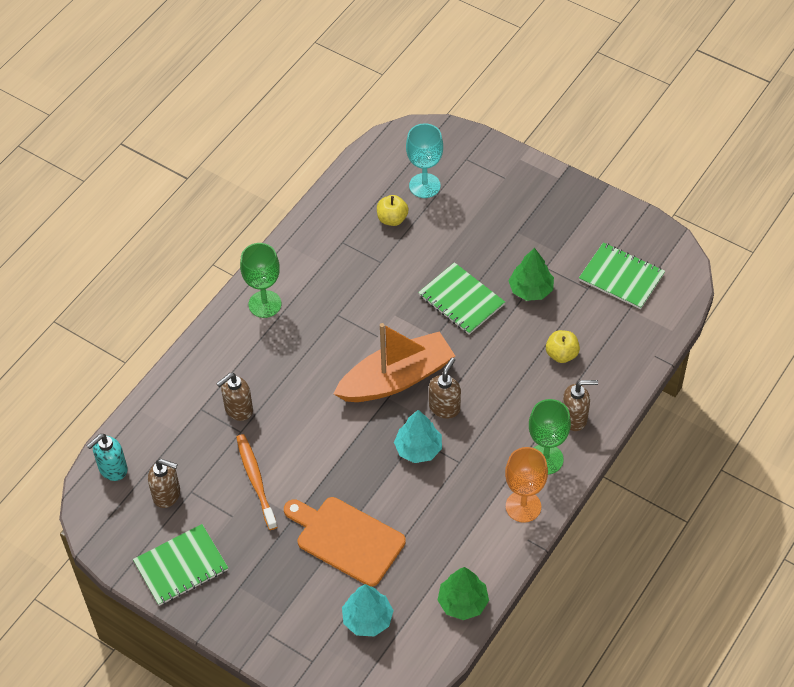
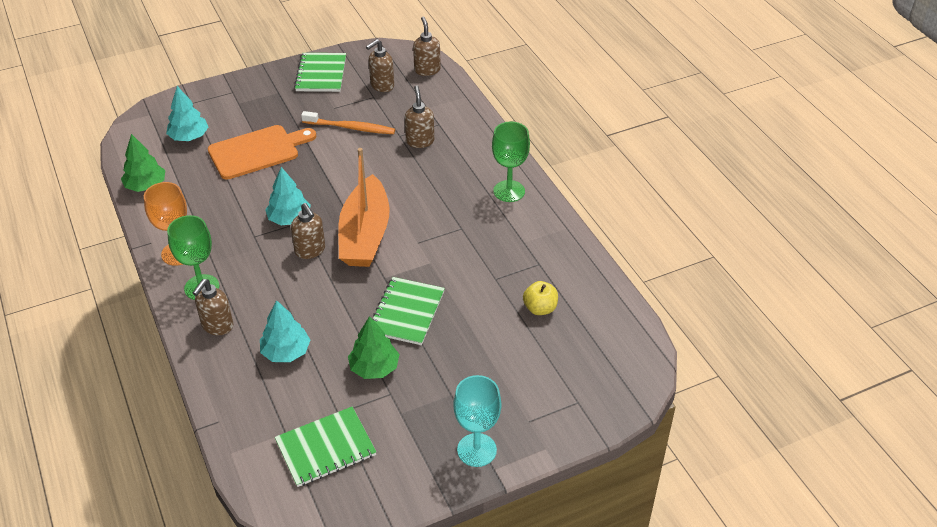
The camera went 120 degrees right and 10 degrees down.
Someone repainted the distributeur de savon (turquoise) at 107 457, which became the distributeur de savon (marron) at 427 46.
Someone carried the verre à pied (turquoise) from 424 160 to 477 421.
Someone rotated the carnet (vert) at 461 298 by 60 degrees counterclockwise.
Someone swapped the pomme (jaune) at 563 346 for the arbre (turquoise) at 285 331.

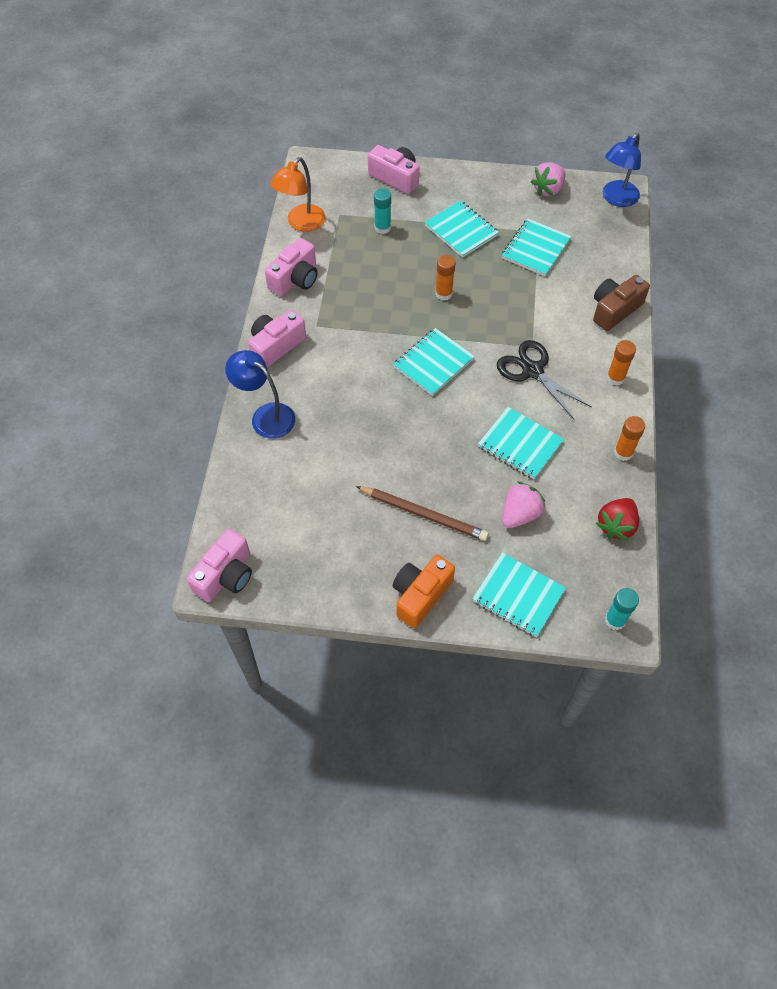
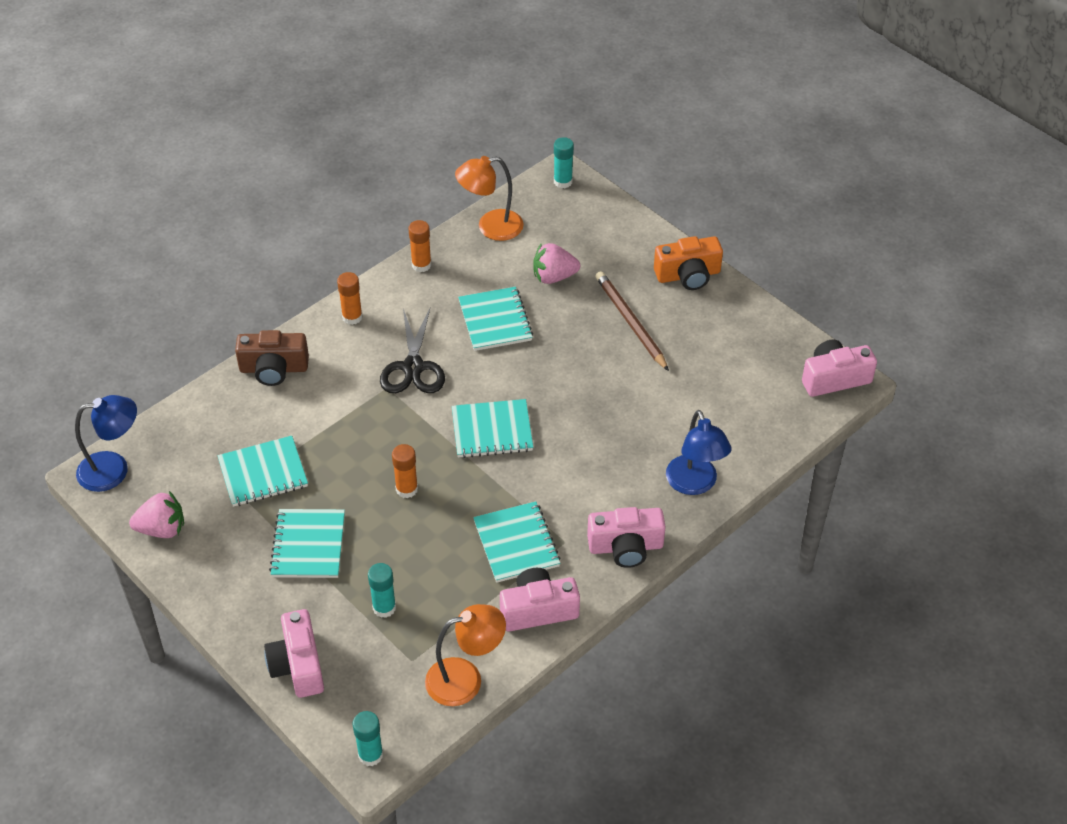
The camera went 140 degrees left and 10 degrees down.
Someone carried the carnet (turquoise) from 519 594 to 517 542.
Someone swapped the fraise (rouge) at 617 519 for the lampe (orange) at 489 198.
Someone put down the bâton de colle (turquoise) at 368 738.

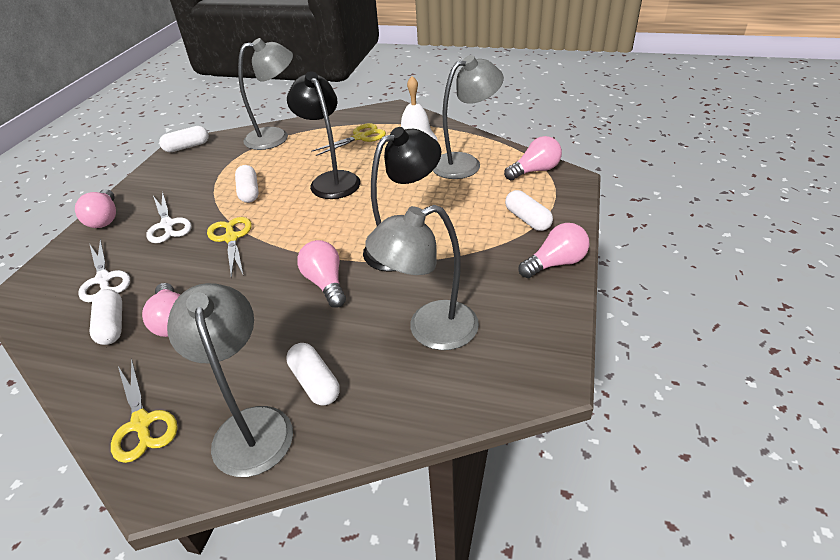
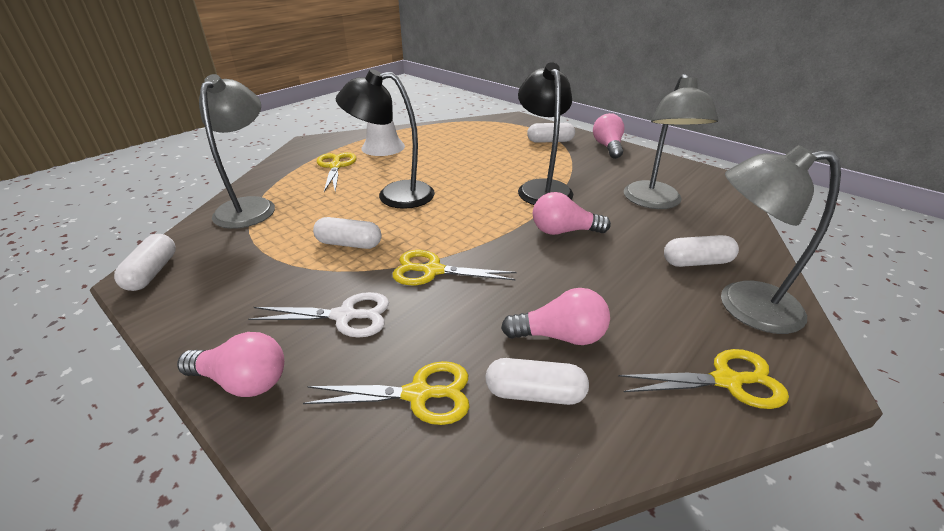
The camera went 65 degrees left and 5 degrees down.
Someone repainted the ciseaux (blanc) at 104 270, which became the ciseaux (jaune) at 386 393.
Someone took away the lampe (gris) at 468 117.
Someone took away the ampoule (rose) at 533 158.

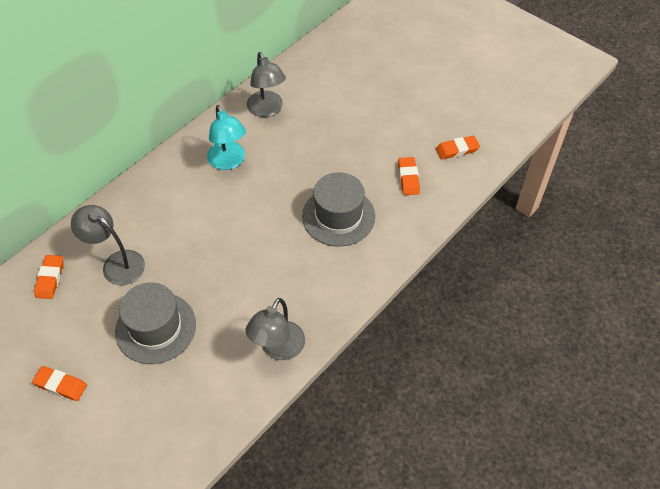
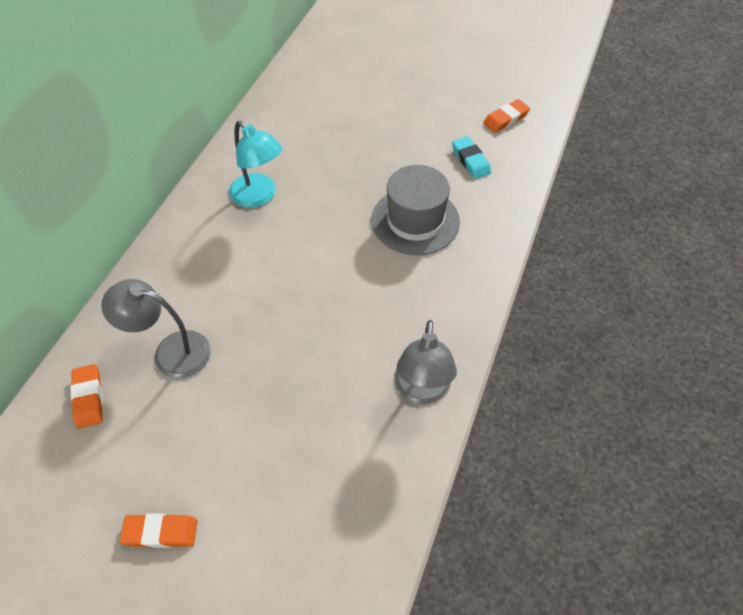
The camera went 20 degrees left and 0 degrees up.
Someone took away the chapeau (gris) at 155 323.
Someone took away the lampe (gris) at 266 84.
Someone repainted the gomme (orange) at 409 176, which became the gomme (turquoise) at 471 157.

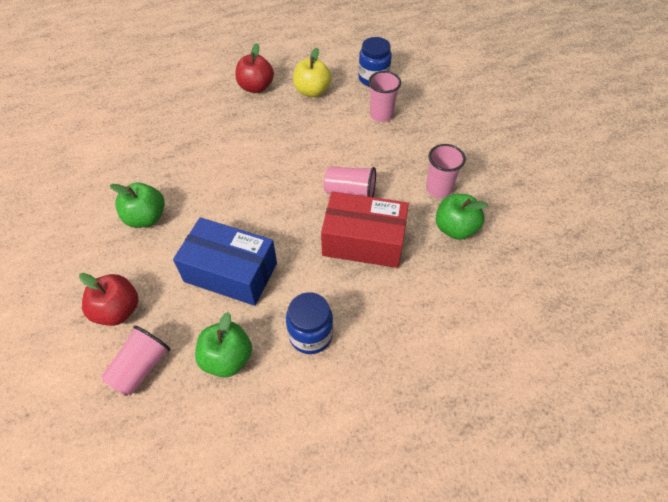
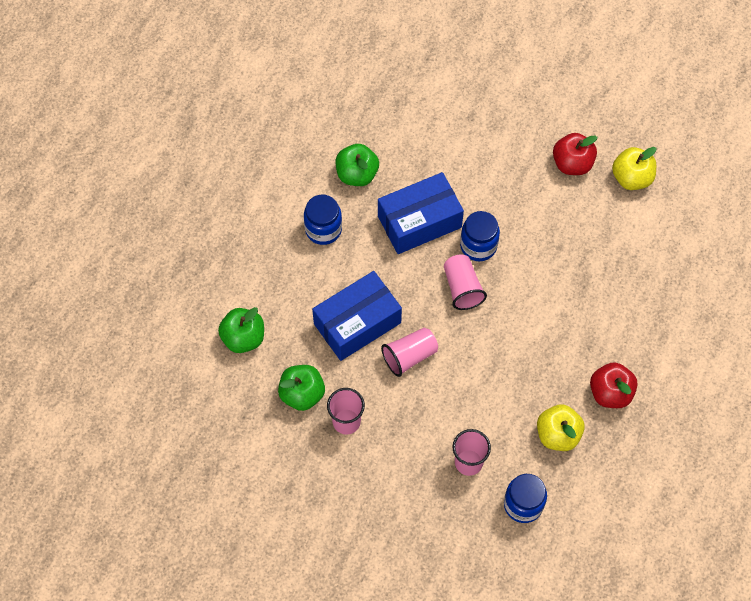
The camera went 135 degrees right and 10 degrees up.
Someone carried the pomme (rouge) from 109 299 to 575 154.
Someone carried the gobelet (rose) from 136 361 to 465 282.
Someone carried the pomme (vert) from 137 205 to 241 330.
Someone repainted the boîte (rouge) at 365 229, which became the boîte (bleu) at 357 316.
Someone put down the bocal (bleu) at 480 236.
Someone put down the pomme (jaune) at 634 168.

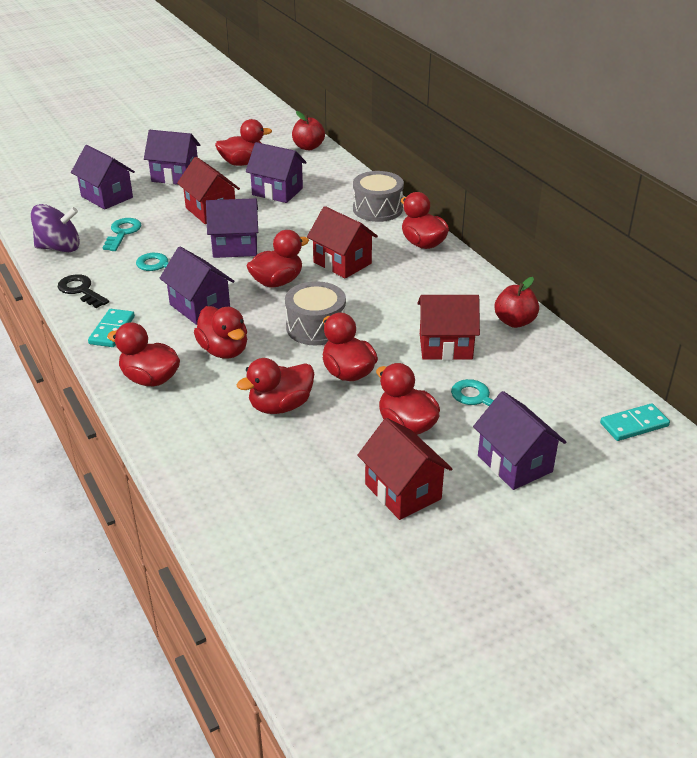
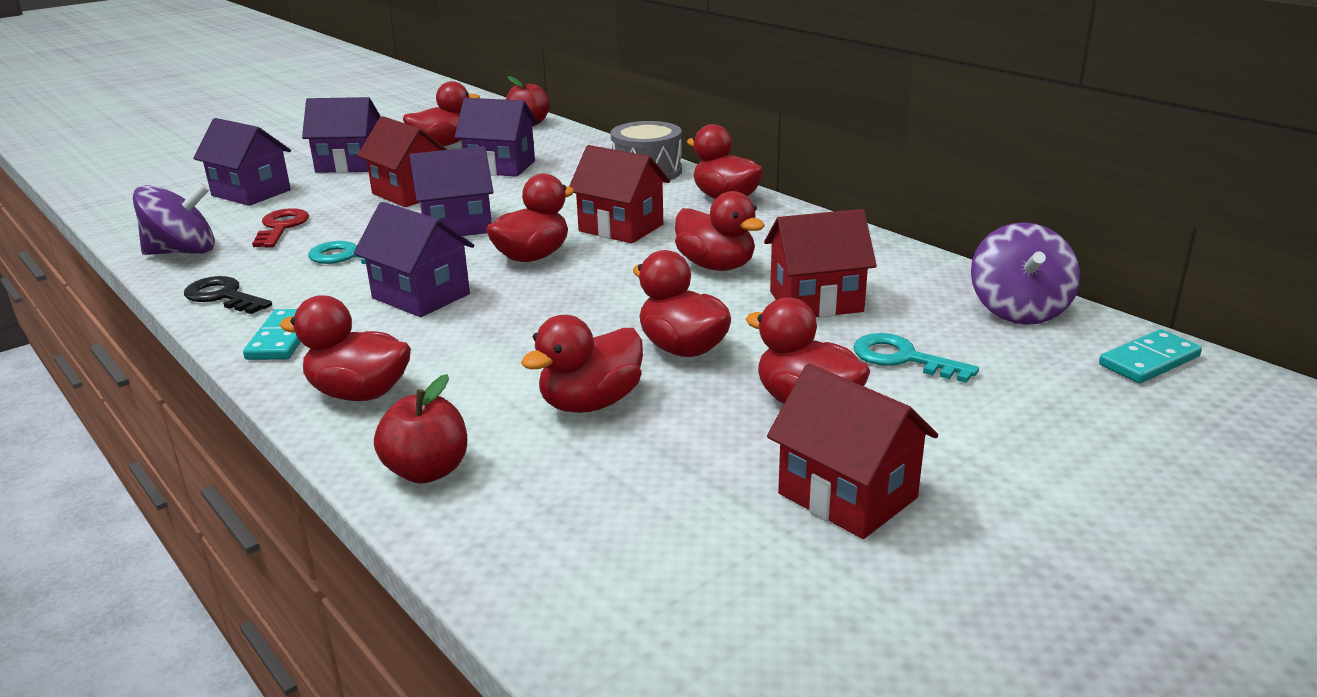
The camera went 10 degrees left and 10 degrees down.
Someone repainted the clé (turquoise) at 122 234, which became the clé (rouge) at 280 227.
Someone carried the canard (rouge) from 220 332 to 720 231.
Someone took away the tambour (gris) at 315 313.
Someone took away the maison (violet) at 519 440.
Someone carried the pomme (rouge) from 517 302 to 420 429.
Someone put down the toupie (violet) at 1025 273.

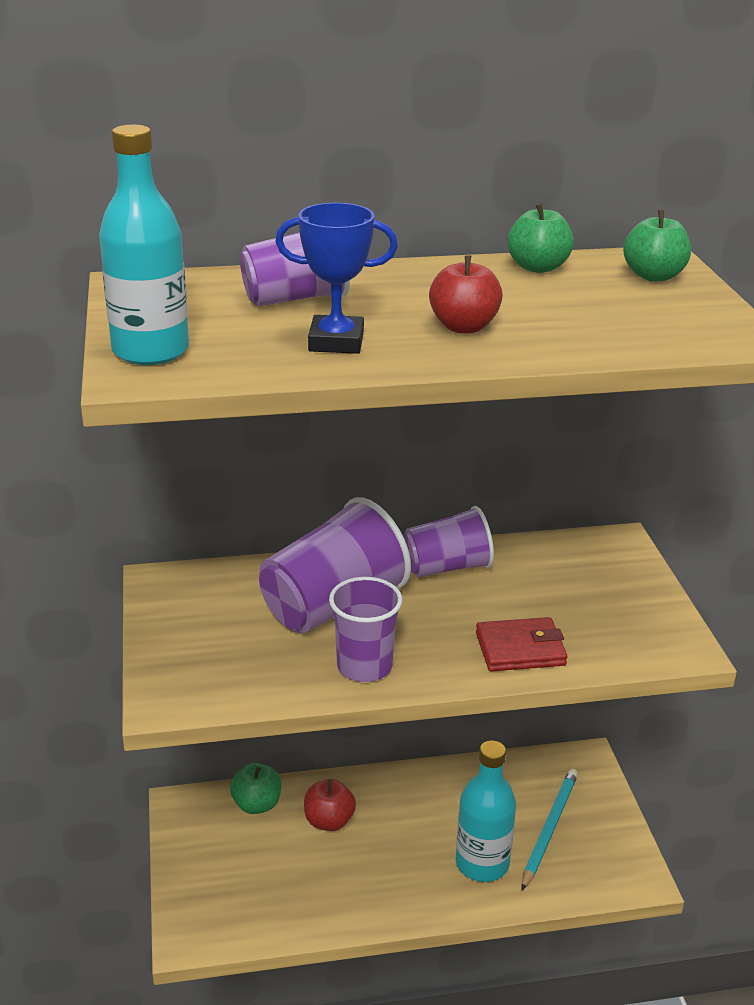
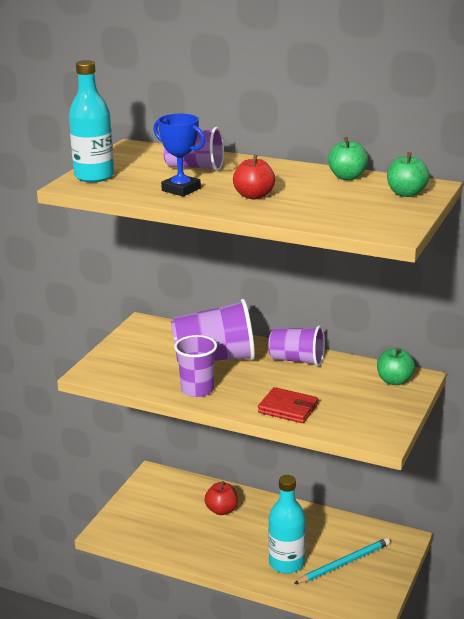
The camera went 35 degrees right and 5 degrees down.
Someone carried the pomme (vert) from 255 788 to 396 366.

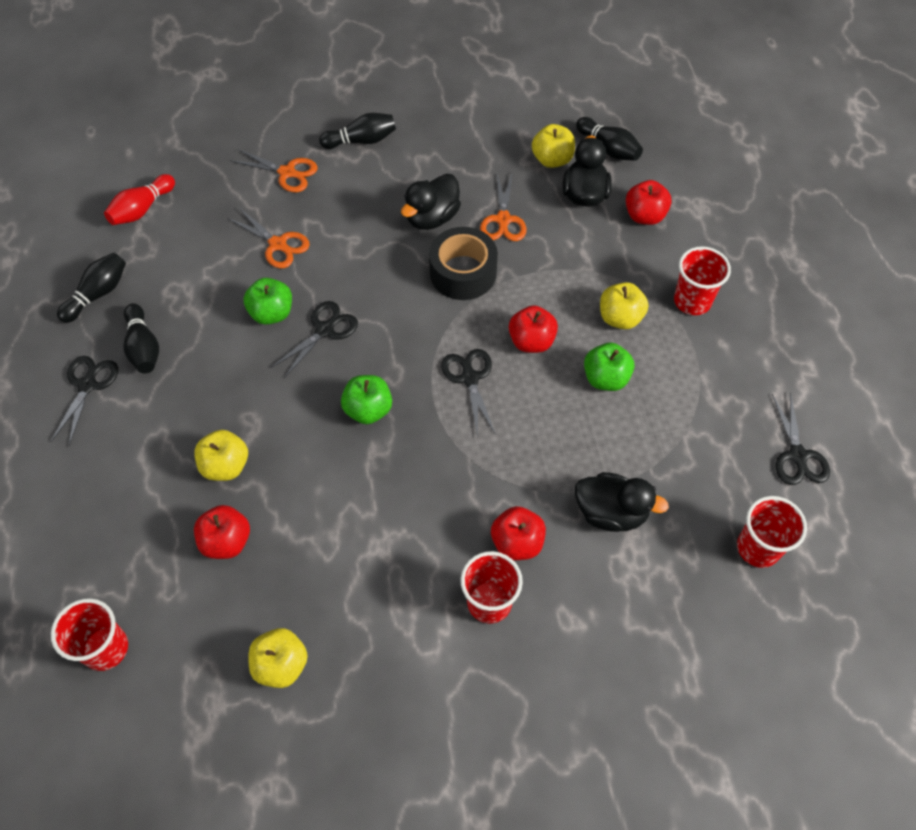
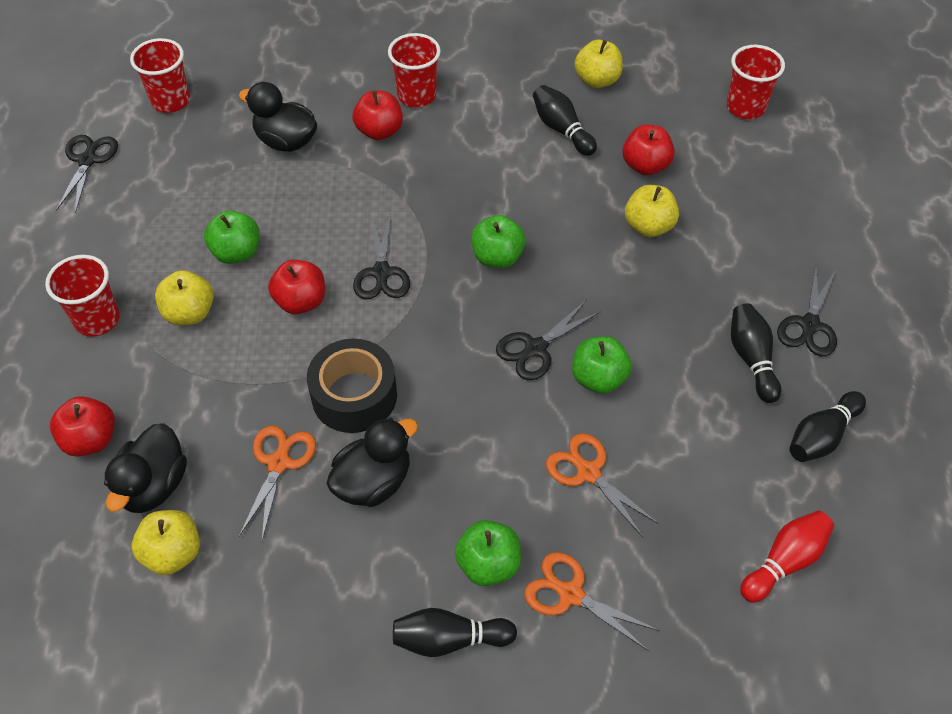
The camera went 170 degrees left and 5 degrees down.
Someone carried the quille (noir) from 609 139 to 565 120.
Someone put down the pomme (vert) at 488 553.

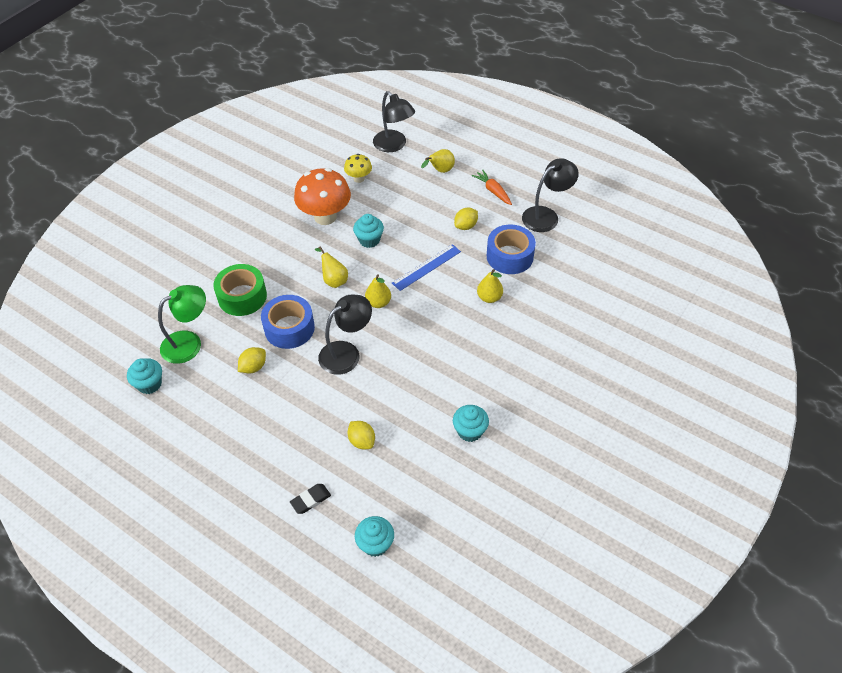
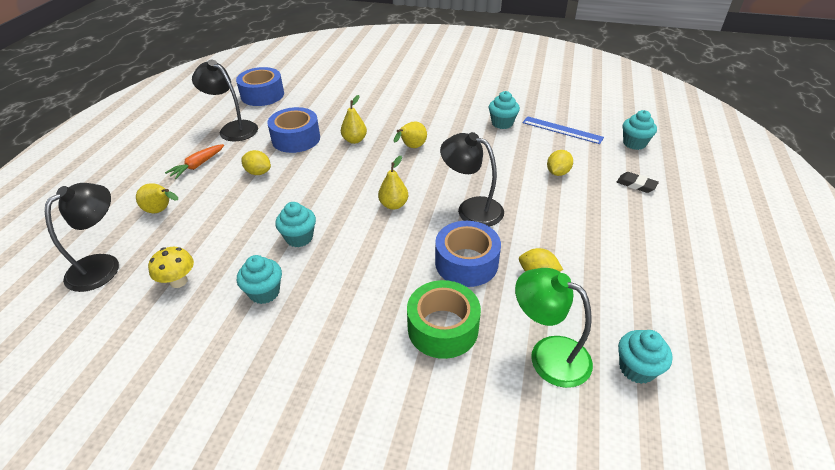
The camera went 110 degrees left and 10 degrees down.
Someone swapped the champignon (orange) at 322 196 for the muffin (turquoise) at 259 279.
Someone carried the poire (jaune) from 331 267 to 410 134.
Someone carried the règle (bleu) from 426 267 to 563 130.
Someone put down the ruban adhésif (bleu) at 260 86.

